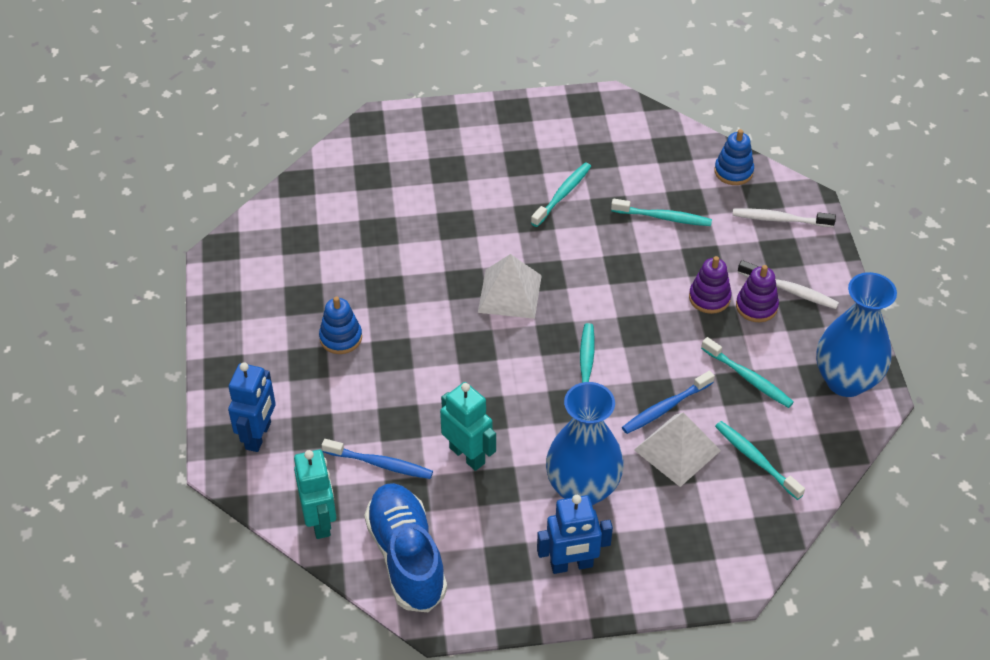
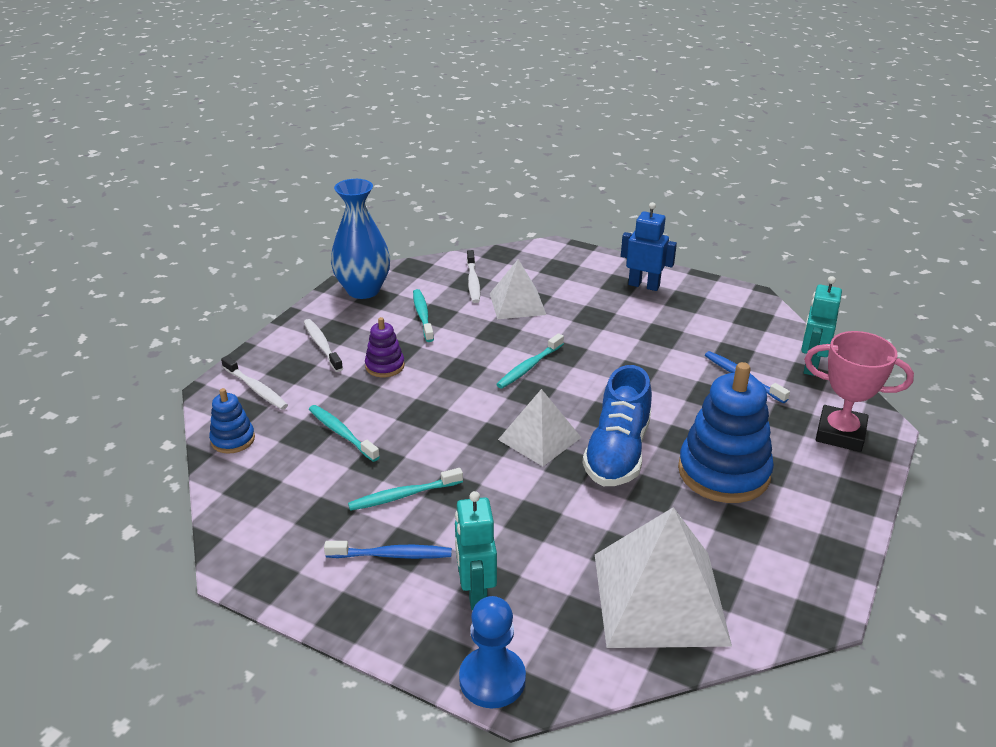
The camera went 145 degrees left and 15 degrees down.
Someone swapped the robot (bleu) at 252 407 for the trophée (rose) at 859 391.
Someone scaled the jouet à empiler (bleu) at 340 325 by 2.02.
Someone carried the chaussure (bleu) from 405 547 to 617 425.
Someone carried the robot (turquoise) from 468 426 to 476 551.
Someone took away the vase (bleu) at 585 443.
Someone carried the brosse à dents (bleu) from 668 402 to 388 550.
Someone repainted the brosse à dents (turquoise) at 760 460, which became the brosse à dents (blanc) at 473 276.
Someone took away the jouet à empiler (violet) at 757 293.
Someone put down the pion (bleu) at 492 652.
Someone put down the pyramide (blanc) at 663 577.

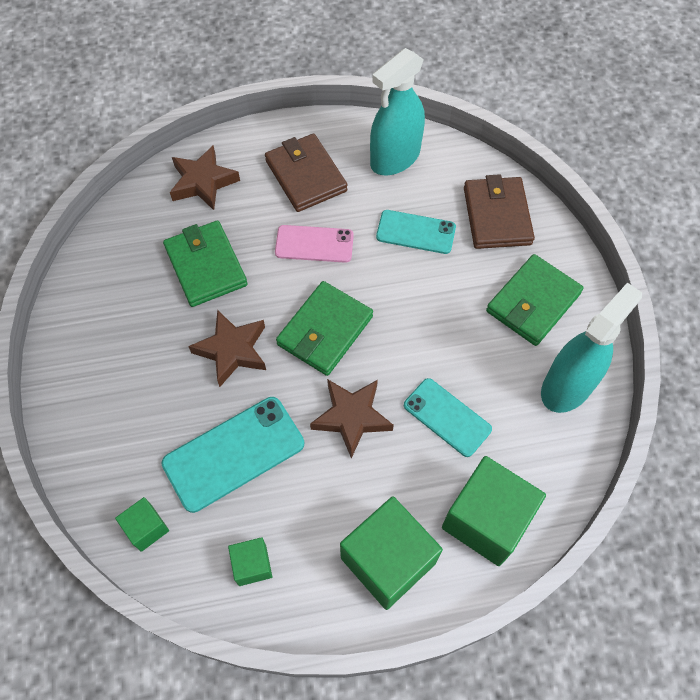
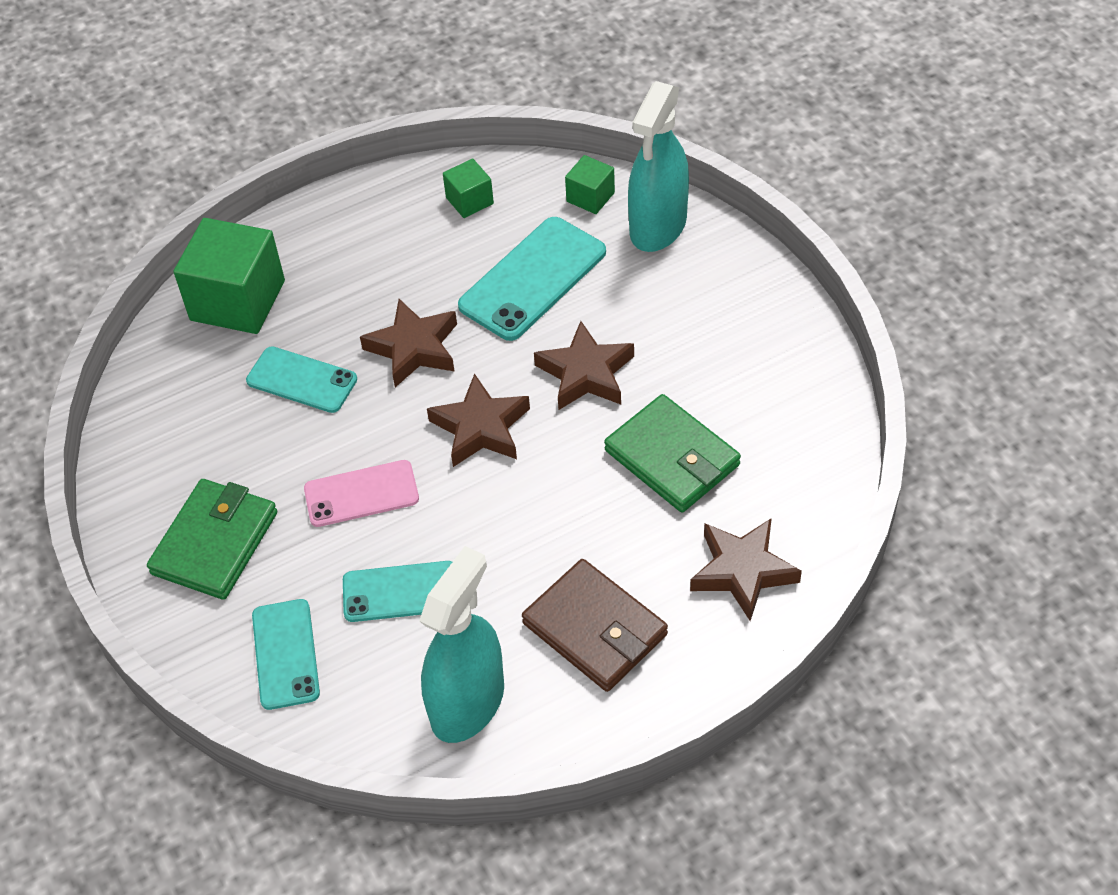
The camera went 165 degrees right and 10 degrees down.
Someone carried the téléphone (rose) from 314 244 to 361 493.
Someone swapped the portefeuille (vert) at 324 328 for the étoile (marron) at 478 420.
Someone took away the cube (vert) at 391 553.
Someone swapped the portefeuille (marron) at 499 211 for the téléphone (turquoise) at 286 654.
Someone carried the vaporisateur (turquoise) from 591 347 to 658 166.

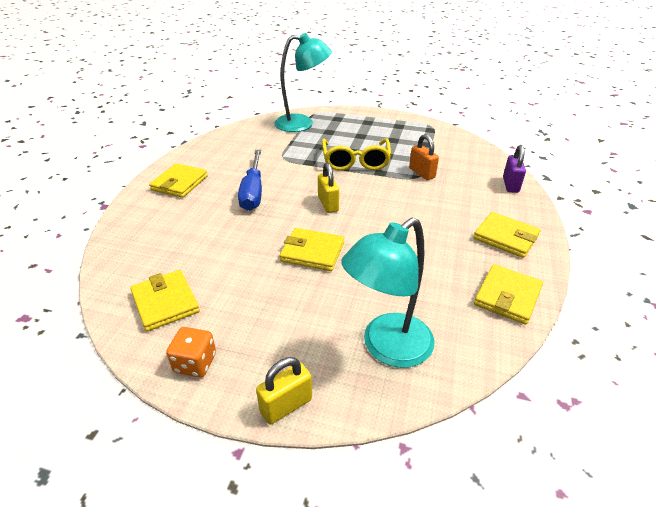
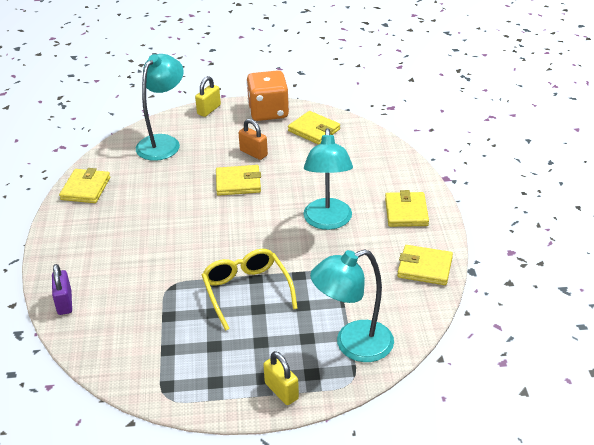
The camera went 160 degrees right and 0 degrees up.
Someone scaled the dé (orange) at 191 352 by 1.86.
Someone swapped the tournevis (bleu) at 250 180 for the lampe (turquoise) at 328 179.
Someone carried the cadenas (jaune) from 328 188 to 281 378.
Someone carried the cadenas (orange) from 424 157 to 253 139.
Someone carried the portefeuille (jaune) from 507 235 to 425 265.

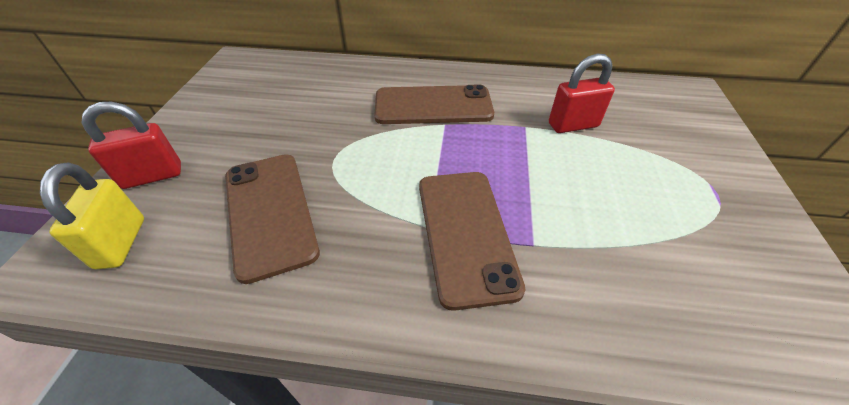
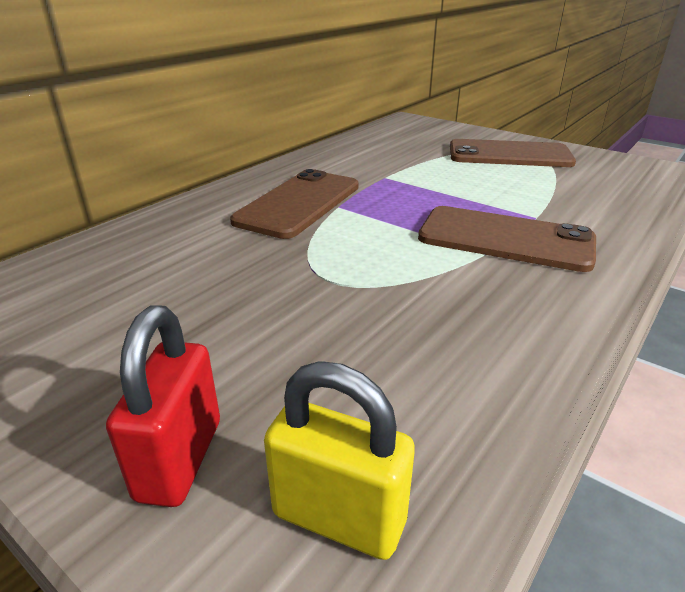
The camera went 60 degrees left and 15 degrees down.
Someone carried the téléphone (marron) from 272 219 to 513 153.
Someone took away the cadenas (rouge) at 582 93.

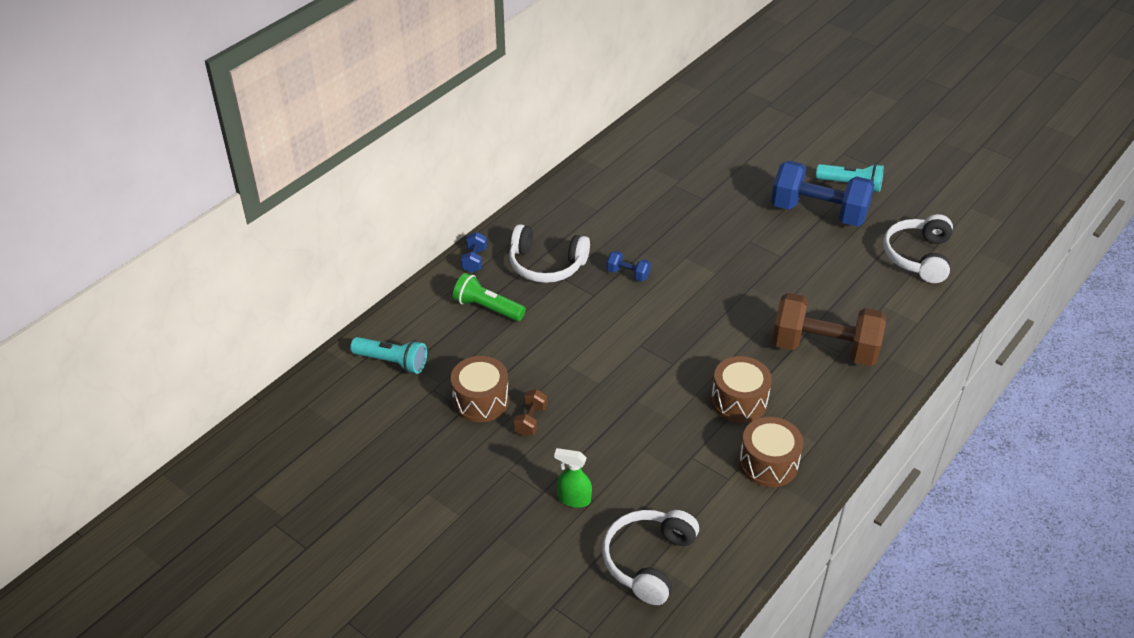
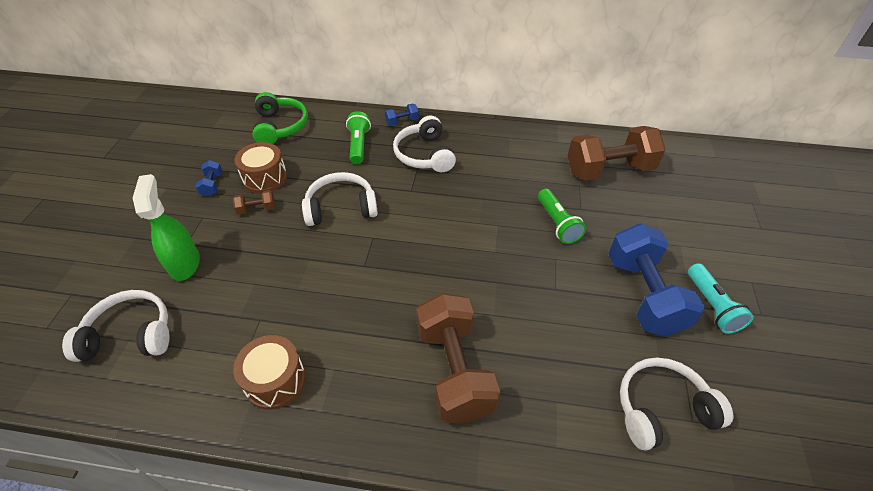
The camera went 60 degrees right and 5 degrees up.
Someone swapped the lampe de poche (turquoise) at 388 355 for the casque audio (vert) at 280 118.
Someone scaled the vaporisateur (vert) at 573 478 by 1.64.
Someone carried the haltère (bleu) from 628 266 to 208 178.
Someone took away the tambour (marron) at 741 389.
Someone put down the casque audio (blanc) at 340 199.
Someone put down the lampe de poche (vert) at 562 216.
Someone put down the haltère (marron) at 616 153.

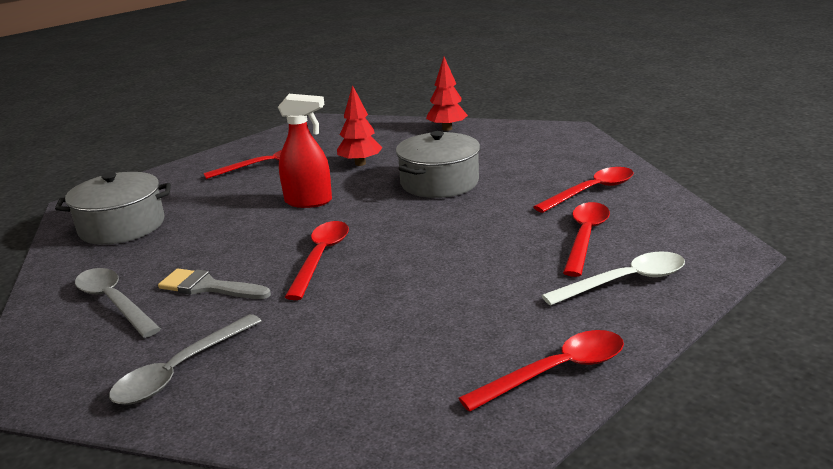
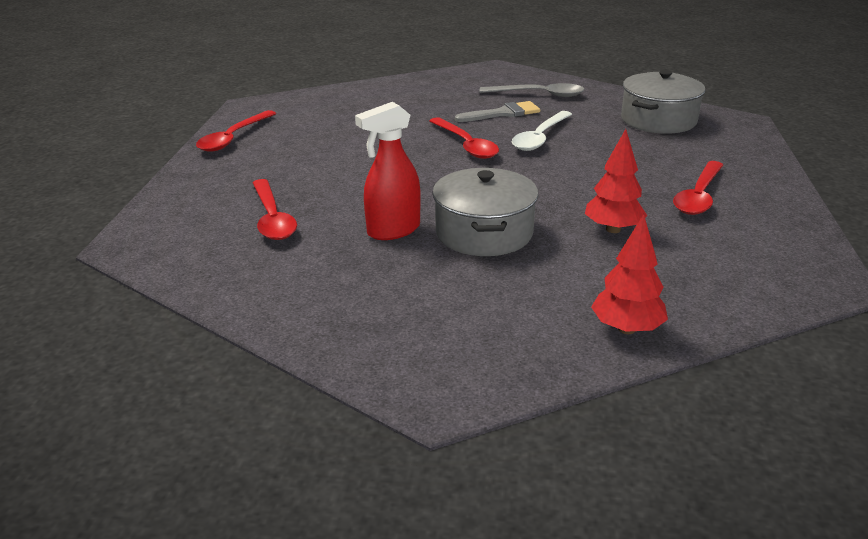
The camera went 140 degrees right and 5 degrees up.
Someone took away the cuillère (gris) at 185 359.
Someone carried the vaporisateur (rouge) from 305 151 to 388 171.
Someone took away the cuillère (rouge) at 583 190.
Someone carried the cuillère (blanc) from 613 278 to 542 131.

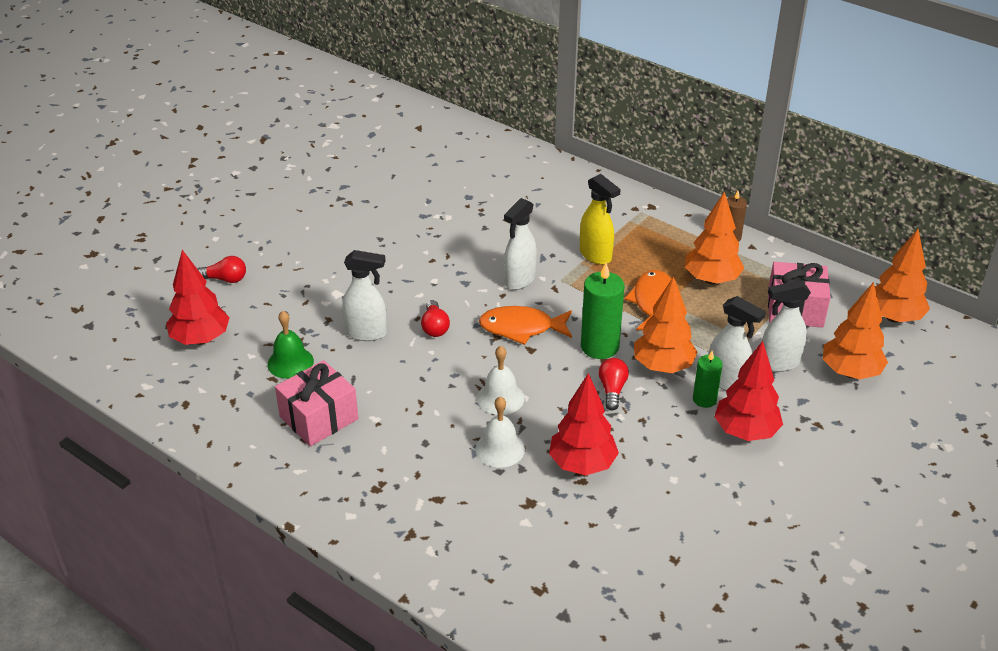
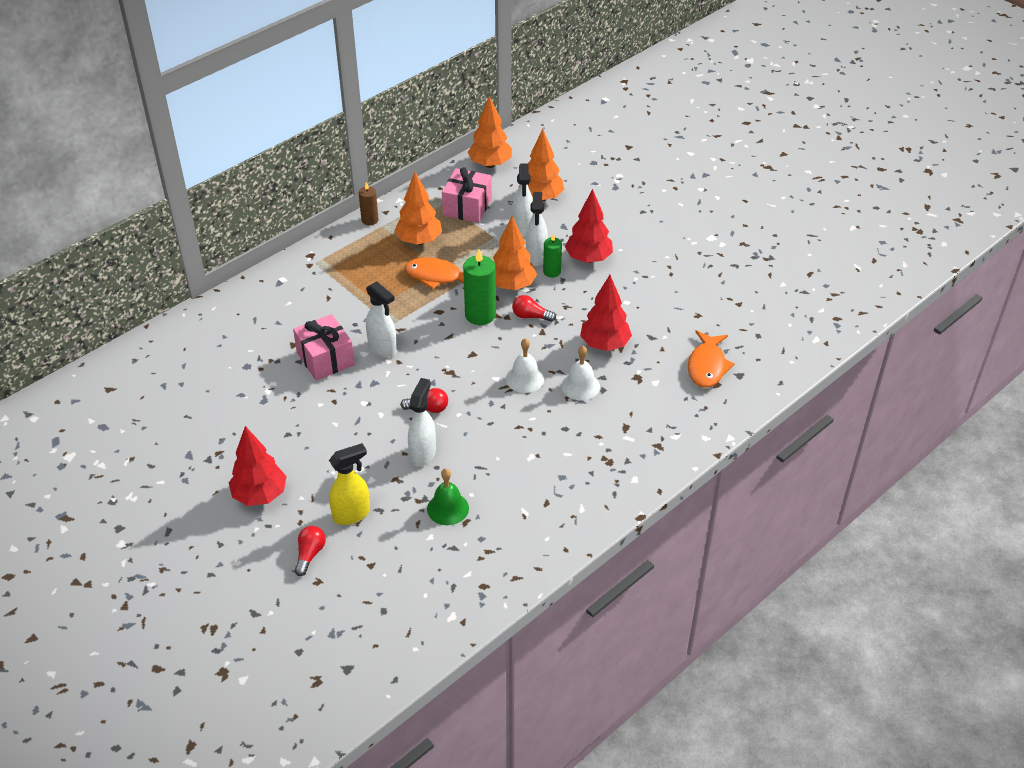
The camera went 80 degrees left and 5 degrees up.
Someone carried the arbre (rouge) from 198 297 to 258 466.
Someone carried the cadeau (rose) from 317 403 to 324 347.
Someone carried the poisson (orange) from 525 325 to 711 359.
Someone carried the vaporisateur (jaune) from 600 219 to 349 484.
Someone rotated the vaporisateur (blanc) at 737 343 by 135 degrees clockwise.

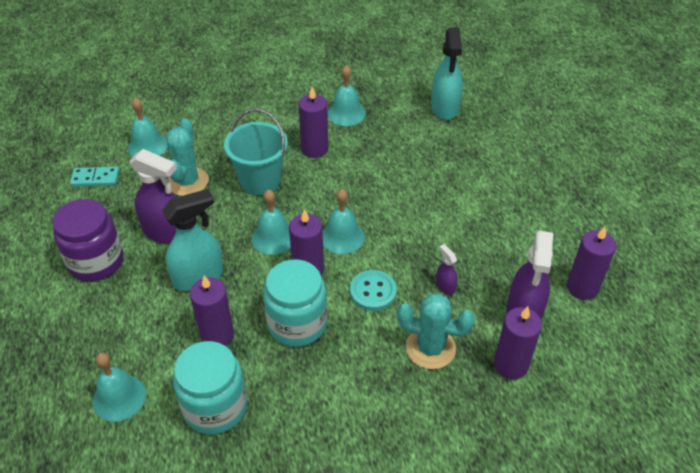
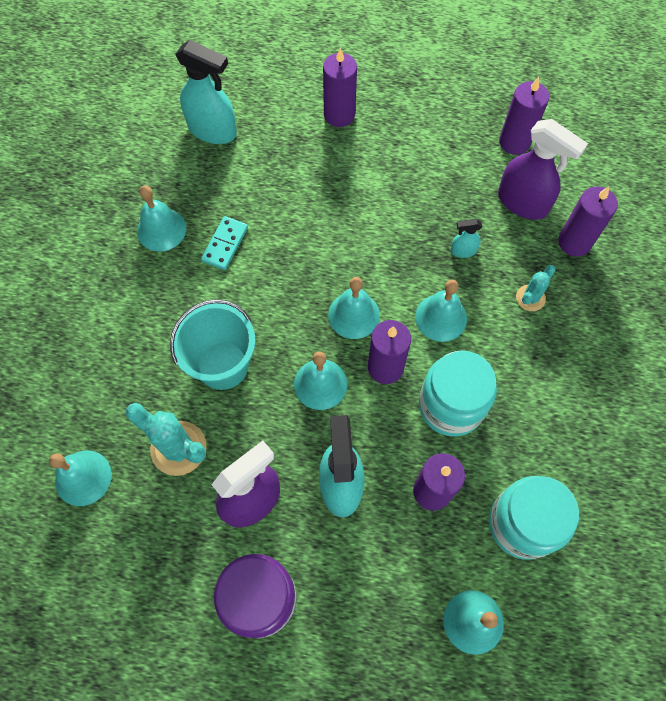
The camera went 65 degrees left and 20 degrees up.
Someone carried the domino (turquoise) from 94 177 to 224 243.
Someone carried the bougie (violet) from 313 122 to 340 87.
Someone swapped the bouton (turquoise) at 373 290 for the cloche (turquoise) at 441 311.
Someone scaled the cactus (turquoise) at 436 331 by 0.57.
Someone repainted the vaporisateur (violet) at 446 269, which became the vaporisateur (turquoise) at 466 238.

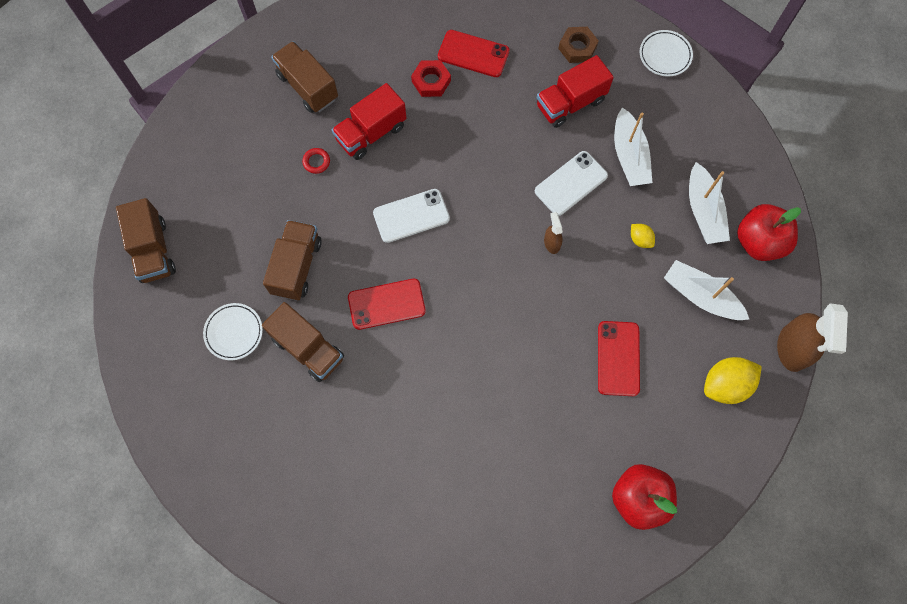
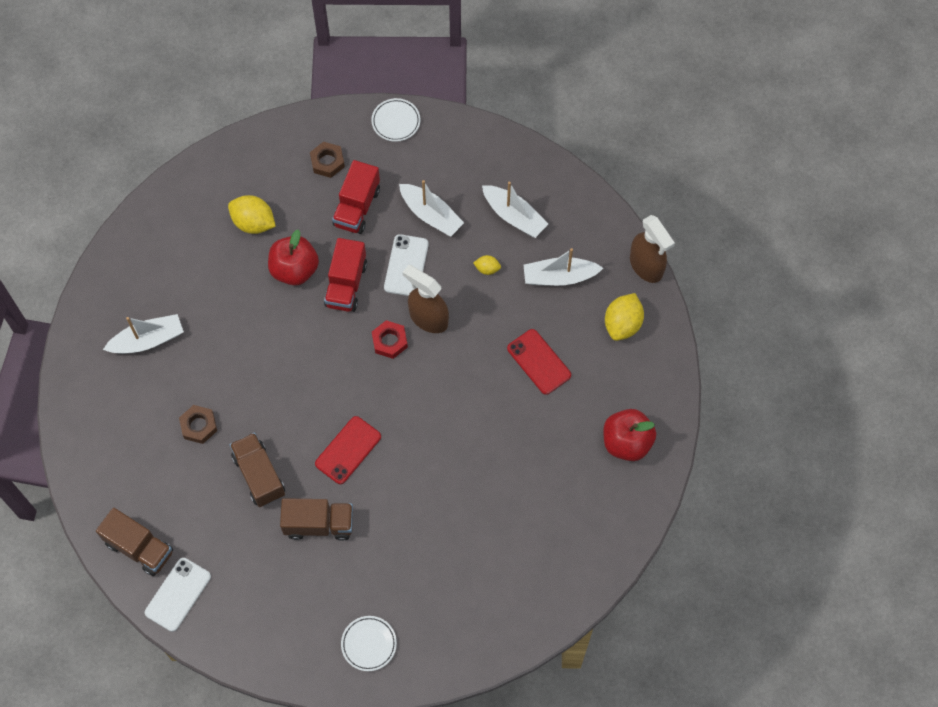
The camera went 40 degrees left and 5 degrees down.
Someone carried the assiette (blanc) from 233 331 to 369 643.
Someone swapped the camion (marron) at 304 77 for the bateau (blanc) at 143 334.
Someone took away the anneau (rouge) at 316 161.
Someone carried the camion (rouge) from 369 121 to 345 275.
Someone carried the téléphone (blanc) from 411 216 to 178 595.
Someone carried the écrou (rouge) from 431 78 to 390 339.
Someone swapped the téléphone (rouge) at 474 53 for the citron (jaune) at 252 214.
Someone scaled the vaporisateur (marron) at 553 233 by 2.04.
Someone carried the pomme (rouge) from 769 232 to 293 258.
Someone put down the écrou (marron) at 198 424.

